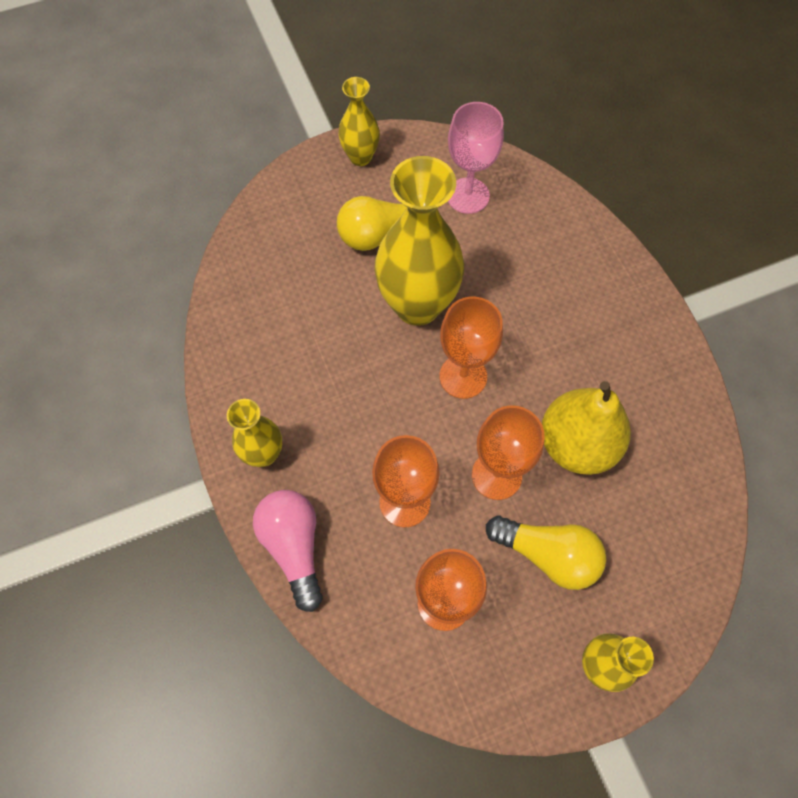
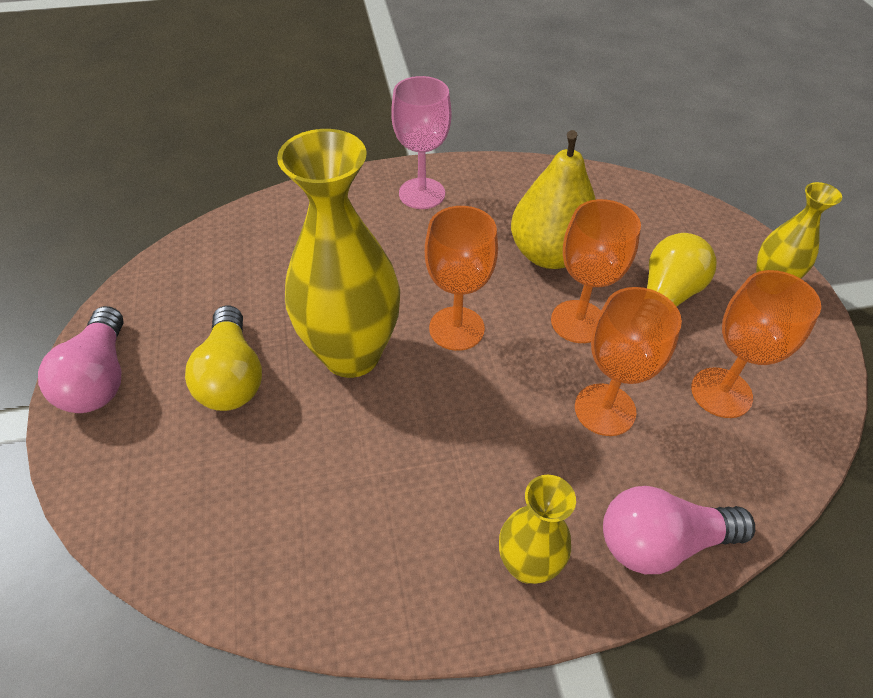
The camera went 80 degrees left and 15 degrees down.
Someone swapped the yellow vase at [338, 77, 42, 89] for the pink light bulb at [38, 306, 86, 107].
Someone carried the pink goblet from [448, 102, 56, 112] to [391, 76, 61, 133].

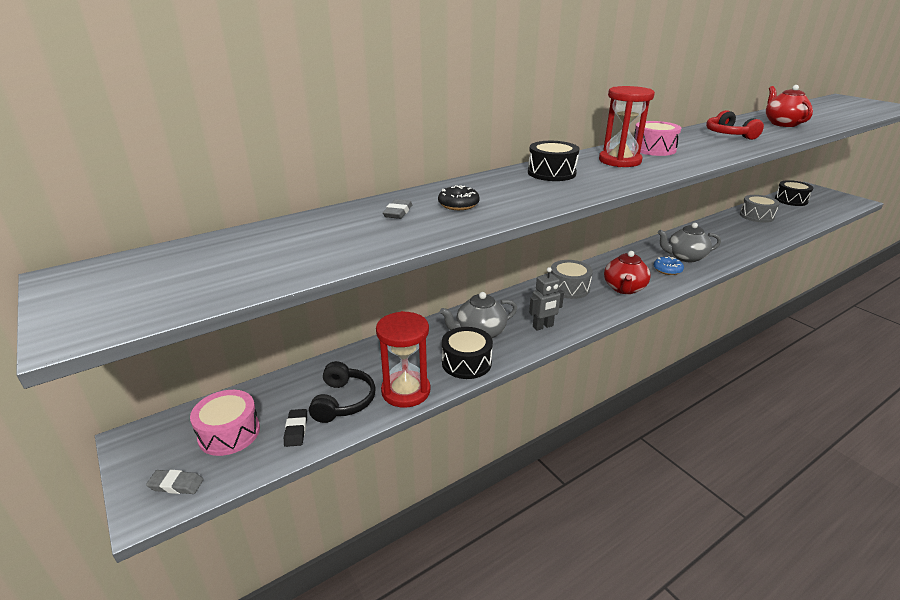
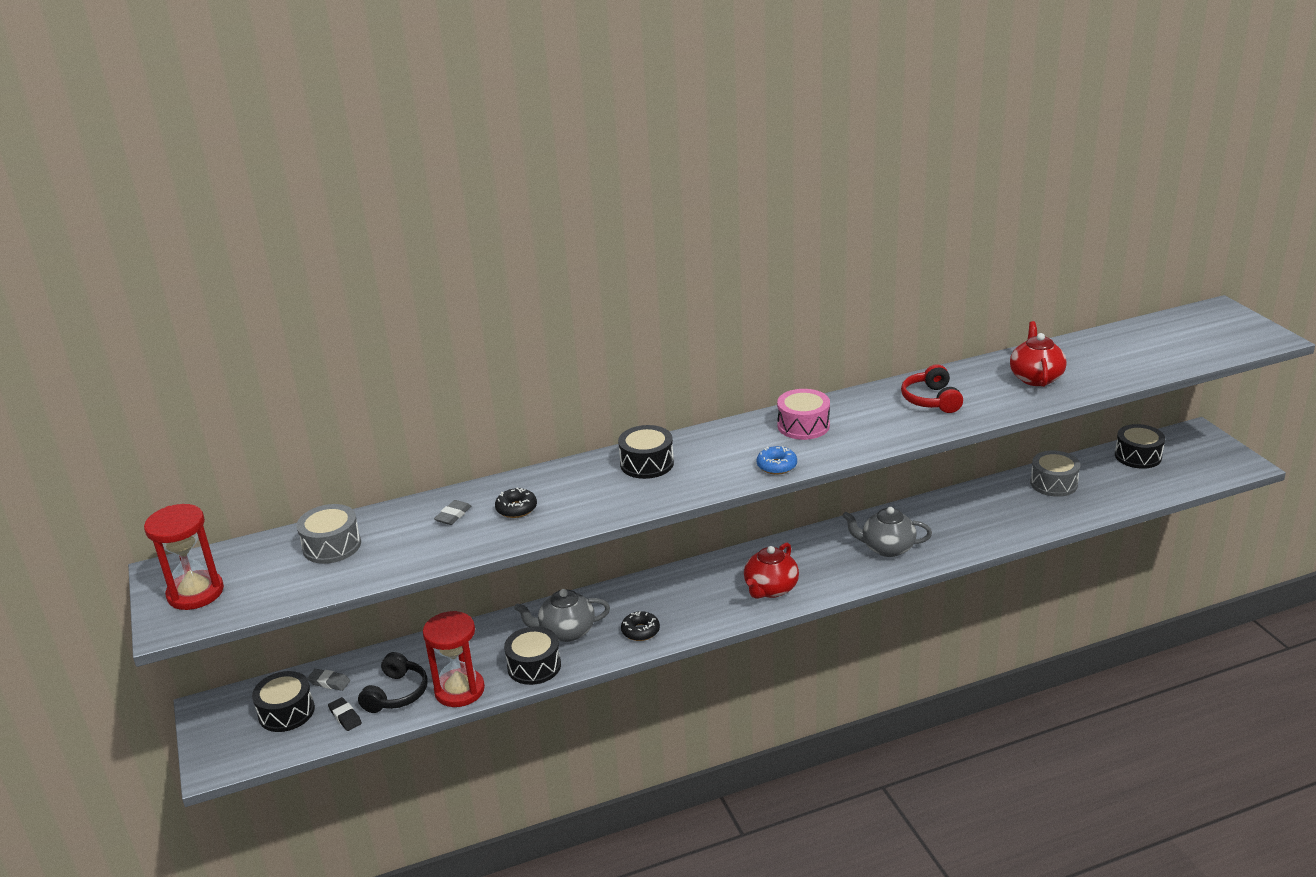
The camera went 15 degrees right and 0 degrees up.
Someone carried the red hourglass from [599, 86, 56, 81] to [144, 504, 80, 106].
Someone carried the blue donut from [654, 256, 30, 19] to [756, 446, 41, 29].
Someone carried the grey drum from [551, 260, 42, 39] to [296, 504, 65, 60].
Someone swapped the grey robot at [529, 267, 35, 63] for the black donut at [621, 611, 39, 30].
Someone repainted the pink drum at [190, 390, 70, 66], which became the black drum at [252, 671, 63, 61].
Someone rotated the black eraser at [284, 409, 23, 38] by 45 degrees counterclockwise.
Someone carried the grey eraser from [146, 470, 58, 24] to [307, 669, 43, 22].

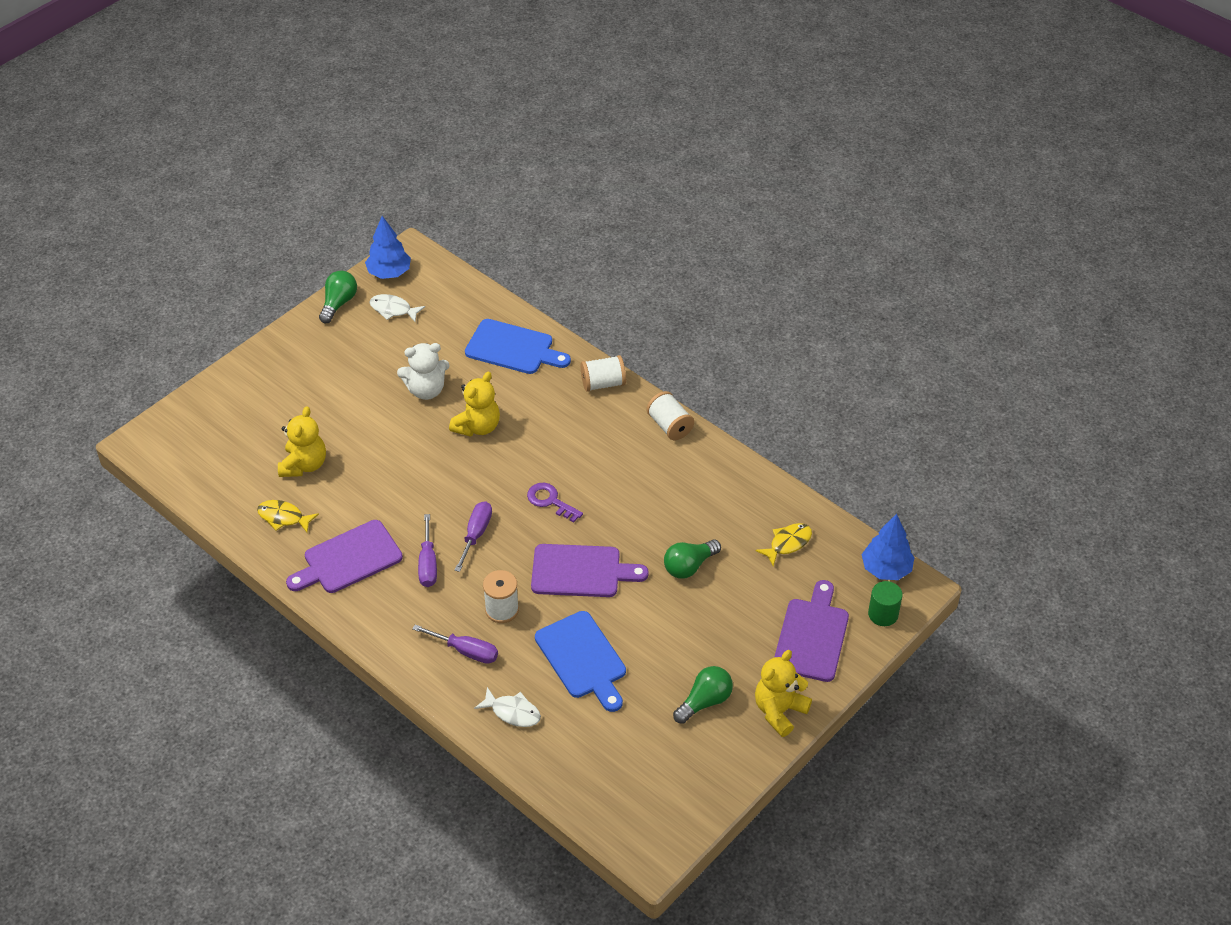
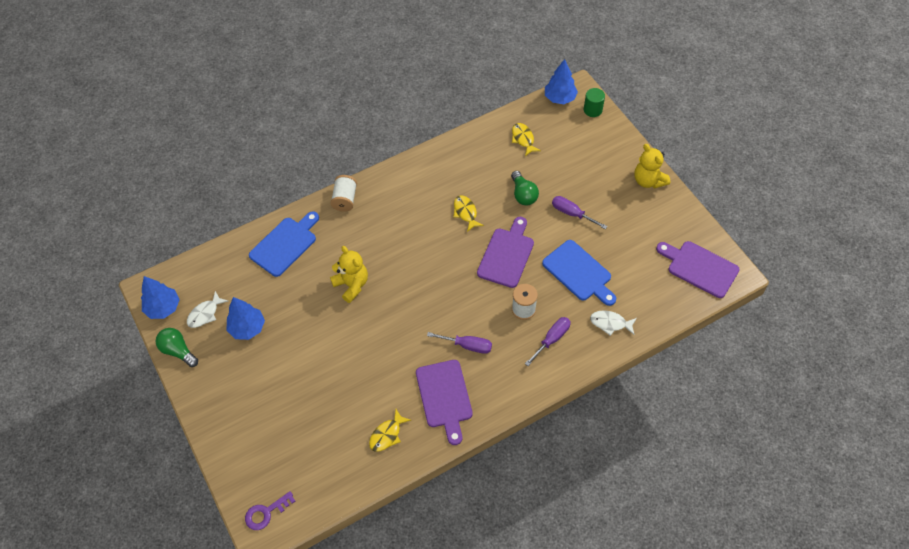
The camera went 70 degrees left and 10 degrees up.
Someone took away the white teddy bear at [397, 343, 52, 57].
Someone took away the white spool at [646, 391, 48, 49].
Someone took away the yellow teddy bear at [278, 406, 48, 71].
Someone carried the purple key from [527, 483, 56, 39] to [245, 491, 50, 39].
Someone carried the purple screwdriver from [454, 501, 38, 71] to [552, 196, 55, 33].
Someone carried the purple cutting board from [774, 580, 75, 102] to [656, 241, 84, 57].
Someone rotated the blue cutting board at [535, 611, 91, 101] by 60 degrees clockwise.
Someone took away the green light bulb at [673, 666, 60, 58].
Someone rotated the white fish at [474, 687, 67, 40] by 120 degrees counterclockwise.
Someone put down the yellow fish at [453, 195, 31, 37].
Someone put down the blue tree at [227, 297, 38, 43].

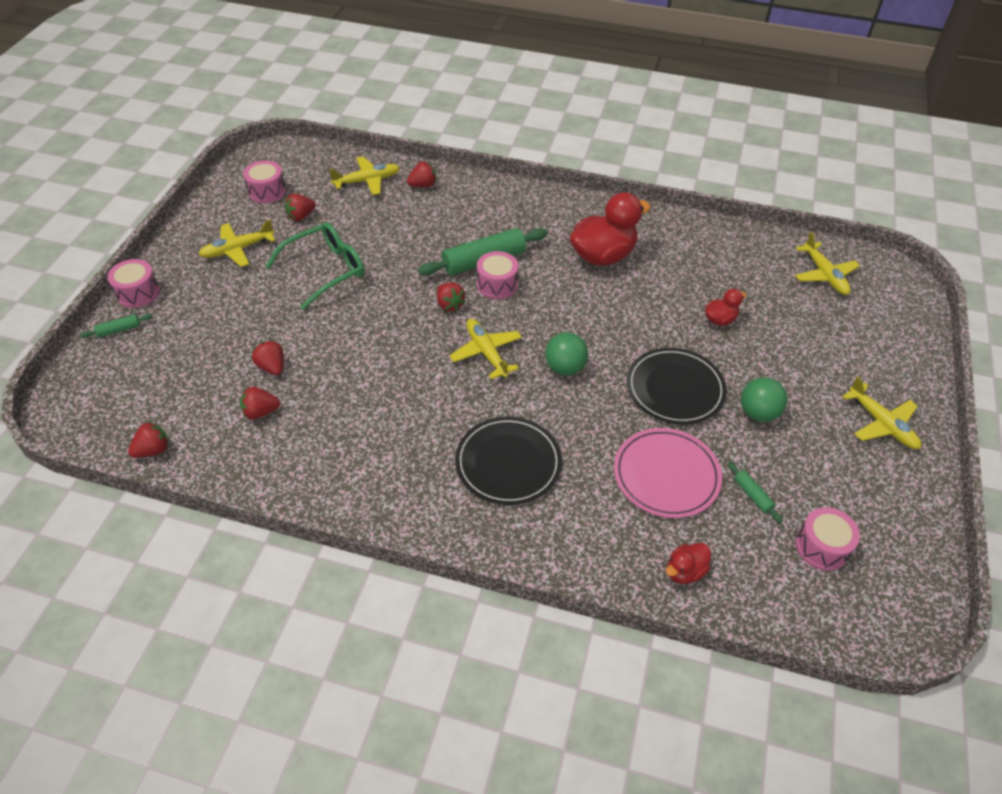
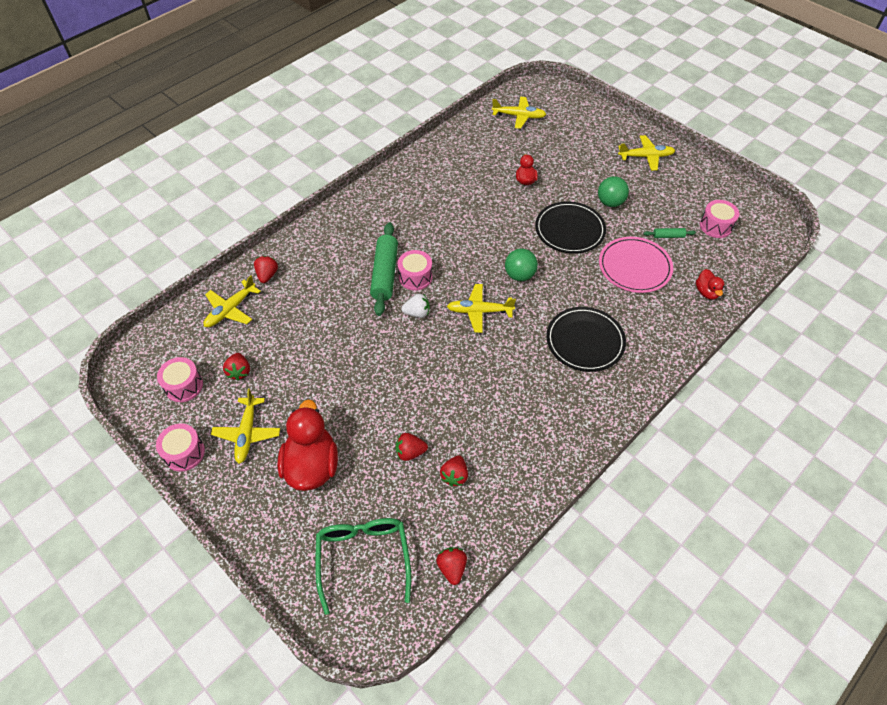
The camera went 60 degrees left and 5 degrees up.
Someone rotated the yellow plane at [329, 156, 71, 39] by 150 degrees counterclockwise.
Someone carried the red duck from [570, 192, 81, 74] to [277, 399, 61, 92].
Someone carried the green glasses from [266, 222, 98, 88] to [315, 518, 96, 97].
Someone carried the pink drum from [108, 259, 52, 49] to [156, 424, 49, 48].
Someone repainted the red strawberry at [437, 283, 28, 28], which became the white strawberry at [401, 294, 29, 24].
Someone took away the green rolling pin at [81, 314, 72, 24].

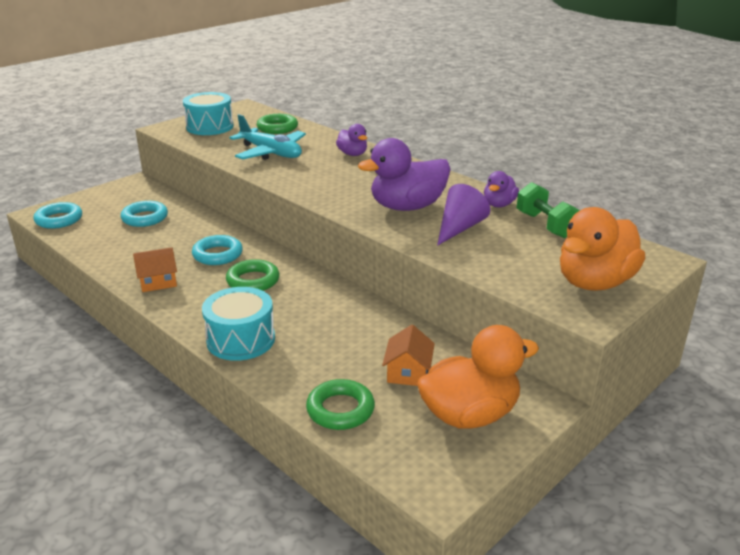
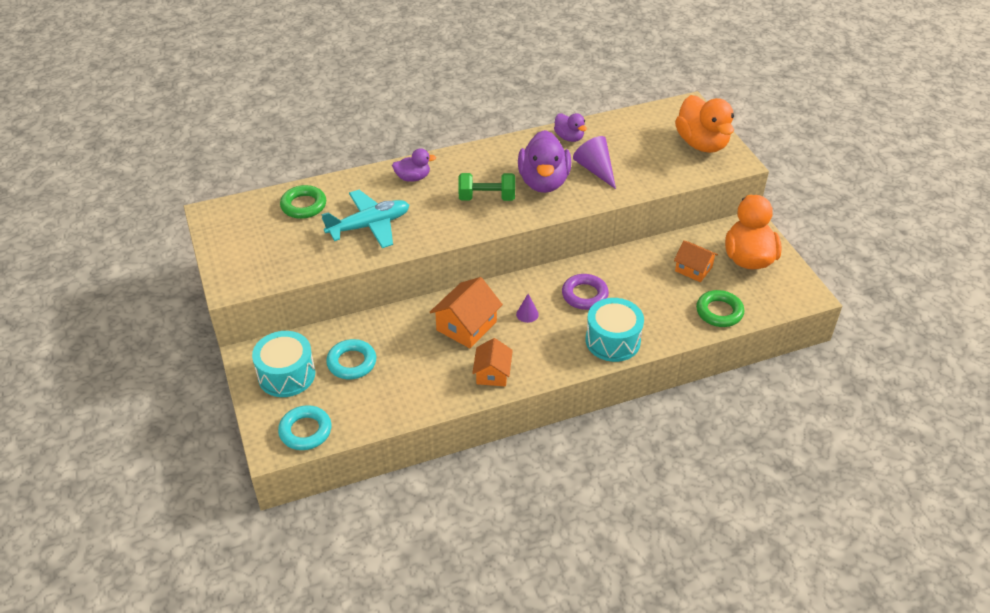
The camera went 65 degrees left and 15 degrees up.
Someone carried the turquoise drum from [183, 92, 51, 43] to [252, 331, 63, 66].
Someone carried the green dumbbell from [517, 182, 63, 56] to [458, 173, 57, 28].
Someone swapped the turquoise ring at [192, 235, 51, 30] for the orange house at [430, 277, 73, 71].
Someone swapped the green ring at [226, 259, 53, 32] for the purple cone at [516, 294, 23, 29].
Someone put down the purple ring at [562, 274, 47, 36].

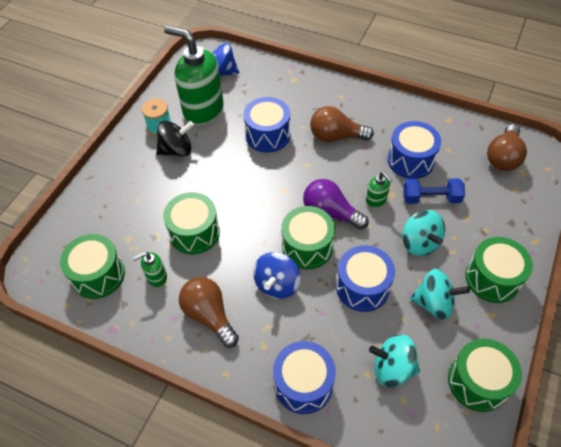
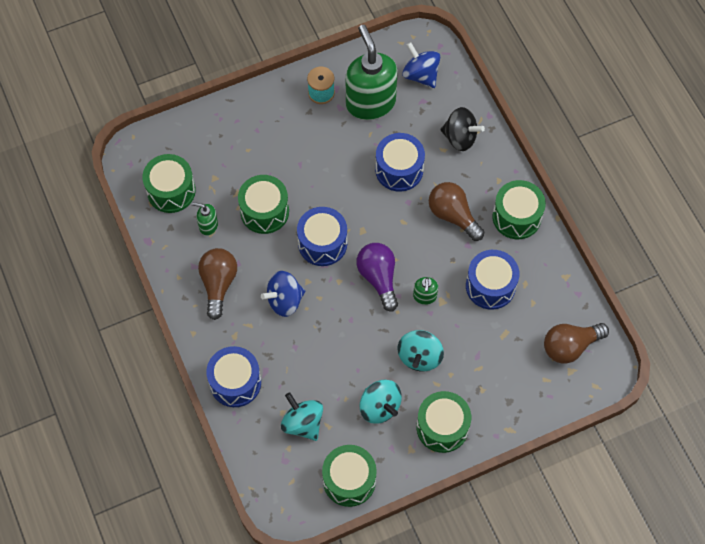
The camera went 40 degrees right and 10 degrees up.
Someone carried the black spinning top from [156, 121, 38, 36] to [440, 107, 45, 44].
Someone took away the blue dumbbell at [403, 178, 62, 26].
Someone carried the green drum from [281, 206, 54, 63] to [492, 180, 54, 59].
Someone carried the blue drum from [336, 245, 59, 67] to [297, 207, 50, 59].

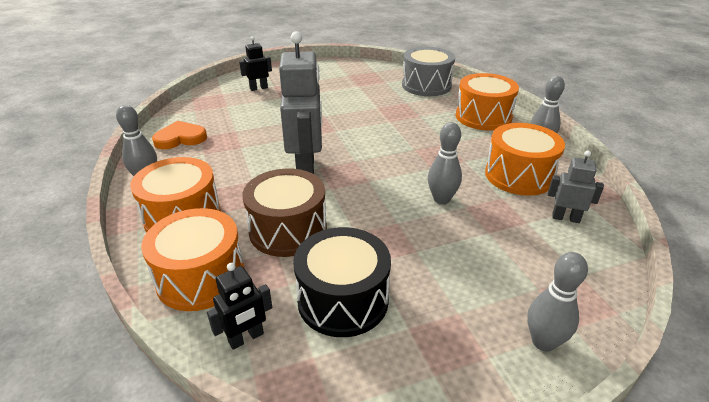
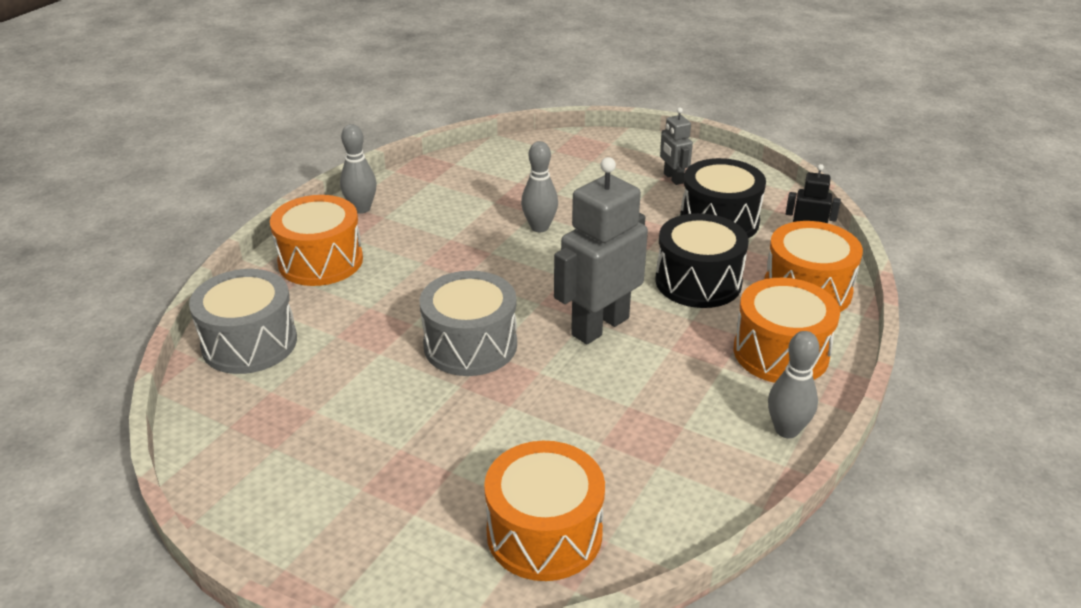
The camera went 130 degrees left and 0 degrees up.
Someone took away the black robot at [239, 36, 33, 55].
Someone took away the orange heart at [152, 121, 55, 28].
Someone carried the orange drum from [485, 123, 80, 73] to [484, 441, 121, 140].
Someone carried the grey robot from [548, 151, 56, 72] to [660, 107, 33, 78].
Someone repainted the brown drum at [242, 169, 85, 88], which became the black drum at [655, 213, 94, 95].
Someone took away the grey bowling pin at [527, 252, 61, 99].
Someone put down the grey drum at [420, 271, 97, 105].

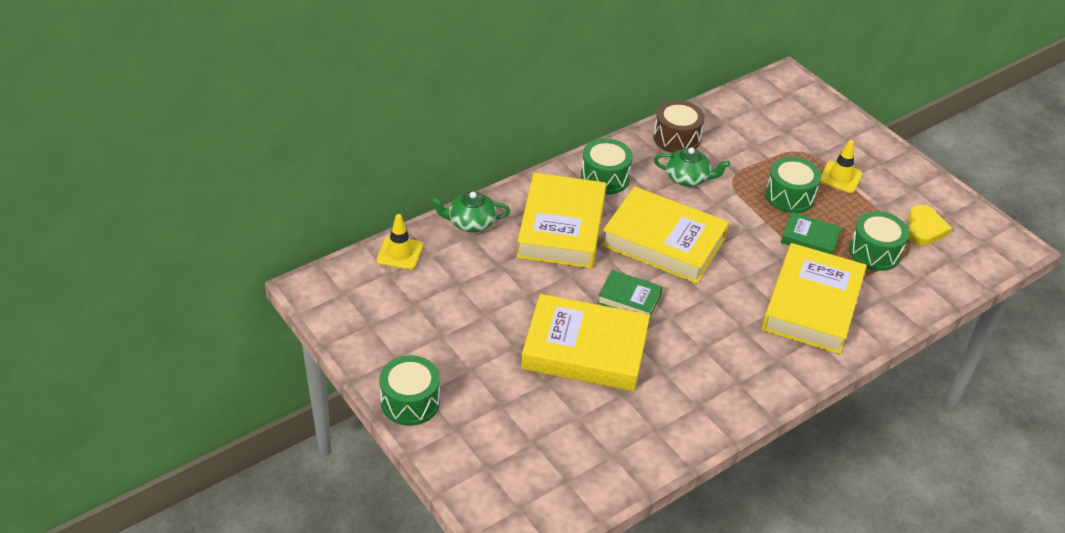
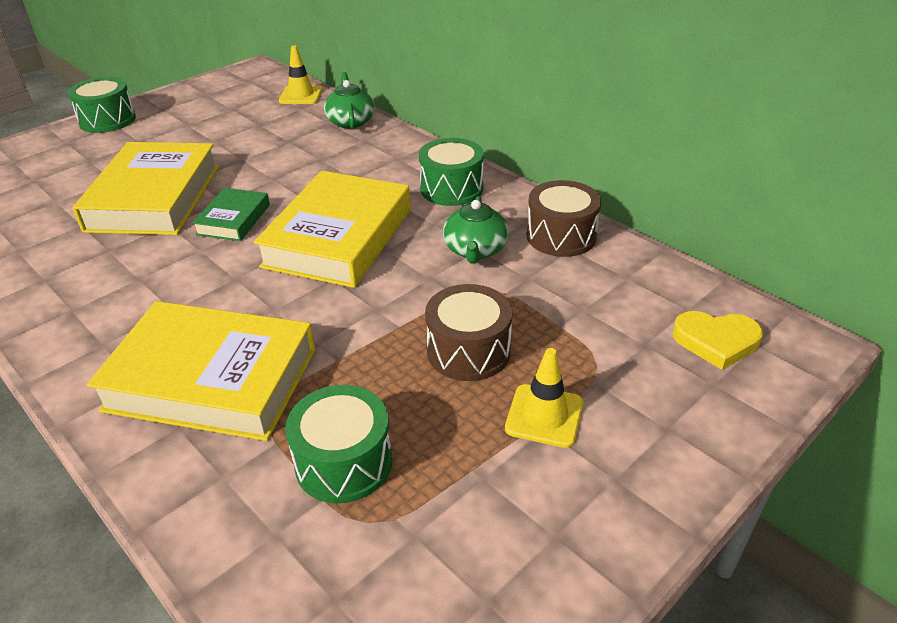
The camera went 85 degrees right and 5 degrees down.
Someone repainted the green drum at [765, 157, 56, 56], which became the brown drum at [425, 284, 87, 97].
Someone took away the yellow book at [517, 173, 89, 96].
Someone carried the yellow heart from [908, 205, 44, 40] to [673, 311, 90, 59].
Someone took away the green book at [781, 212, 61, 42].

